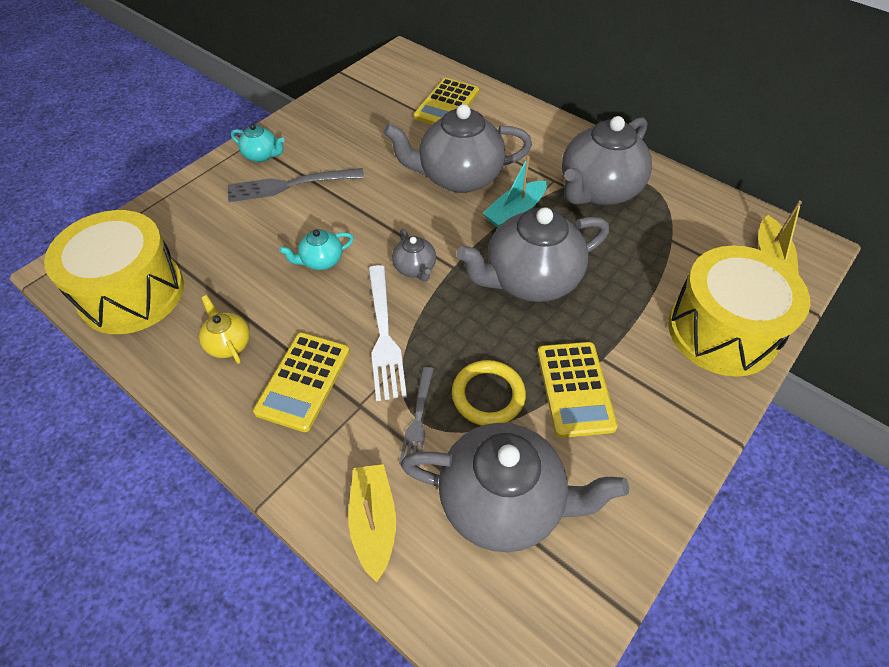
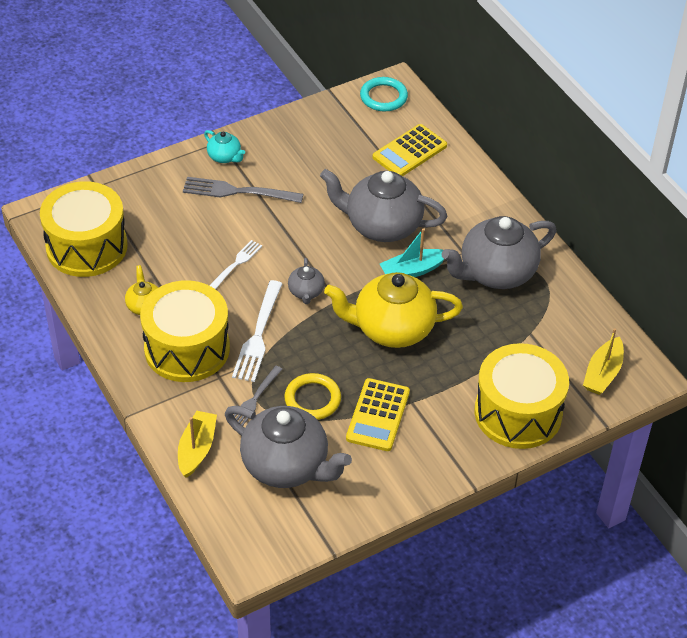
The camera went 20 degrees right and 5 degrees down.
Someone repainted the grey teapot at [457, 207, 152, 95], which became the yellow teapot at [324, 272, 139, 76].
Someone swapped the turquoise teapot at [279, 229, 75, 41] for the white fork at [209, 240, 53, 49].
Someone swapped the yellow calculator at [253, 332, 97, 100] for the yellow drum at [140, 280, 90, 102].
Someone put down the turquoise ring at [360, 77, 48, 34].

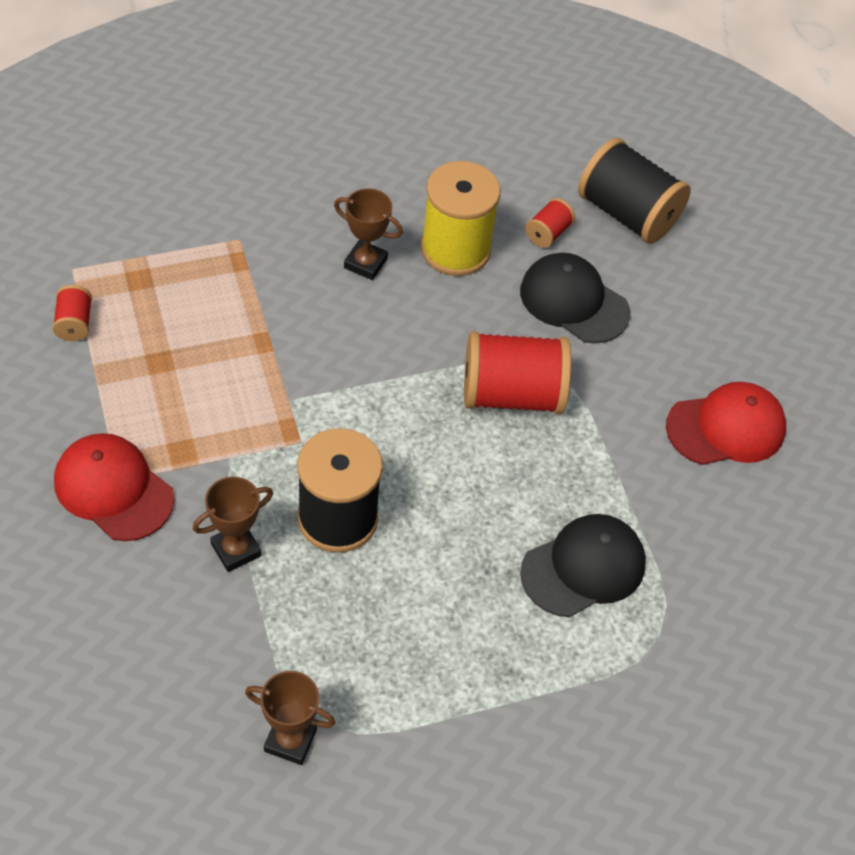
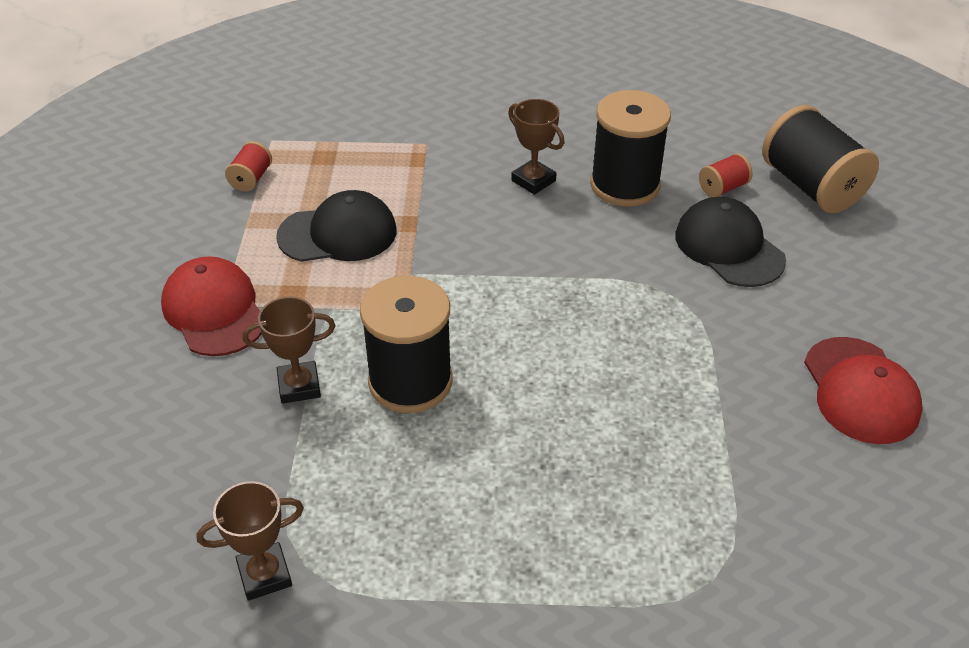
The camera went 25 degrees right and 10 degrees down.
Someone repainted the yellow spool at [421, 161, 80, 115], which became the black spool at [590, 90, 81, 117].
Someone took away the red spool at [464, 331, 107, 83].
Someone rotated the red cap at [666, 382, 120, 83] by 75 degrees clockwise.
Someone carried the black cap from [520, 514, 126, 103] to [276, 190, 120, 72].
Someone rotated the brown trophy at [245, 671, 90, 94] by 60 degrees counterclockwise.

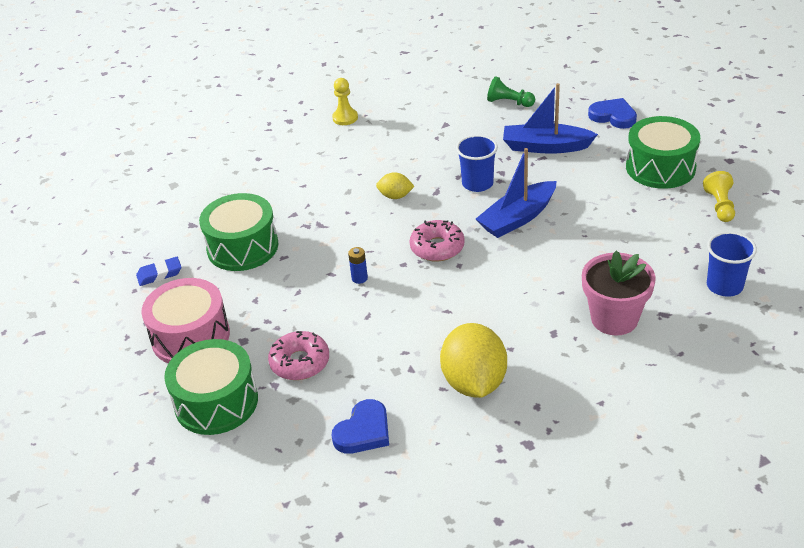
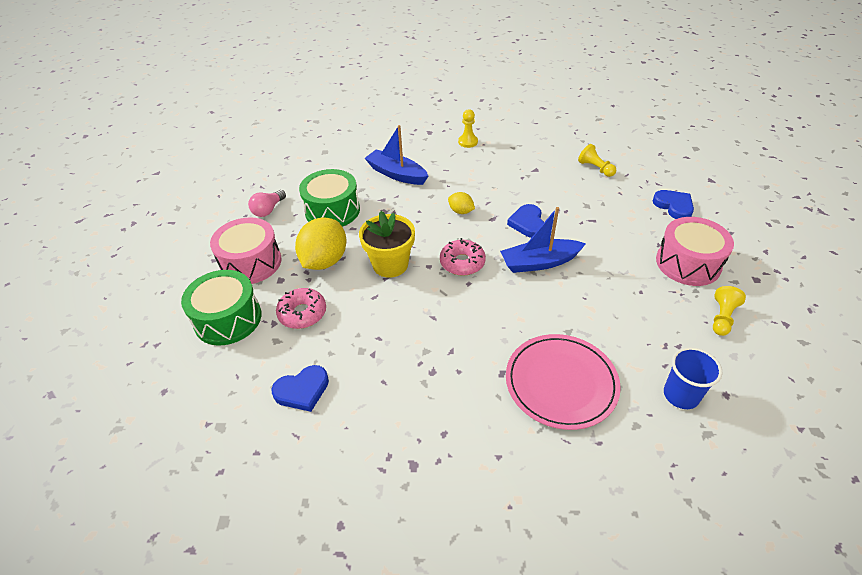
The camera went 25 degrees right and 5 degrees up.
Someone repainted the green pawn at [487, 76, 48, 31], which became the yellow pawn at [578, 144, 38, 33].
Someone carried the blue boat from [503, 83, 95, 71] to [365, 125, 63, 60].
Someone repainted the green drum at [626, 116, 74, 73], which became the pink drum at [656, 217, 78, 69].
Someone swapped the blue cup at [456, 135, 42, 57] for the blue heart at [507, 204, 37, 34].
Someone swapped the blue battery at [348, 247, 20, 37] for the yellow flower pot at [359, 211, 56, 67].
Someone swapped the pink flower pot at [582, 251, 74, 84] for the pink plate at [506, 334, 115, 96].
Someone swapped the blue eraser at [136, 257, 46, 29] for the pink light bulb at [248, 190, 38, 27].
Someone carried the yellow lemon from [440, 323, 67, 75] to [295, 218, 51, 52].

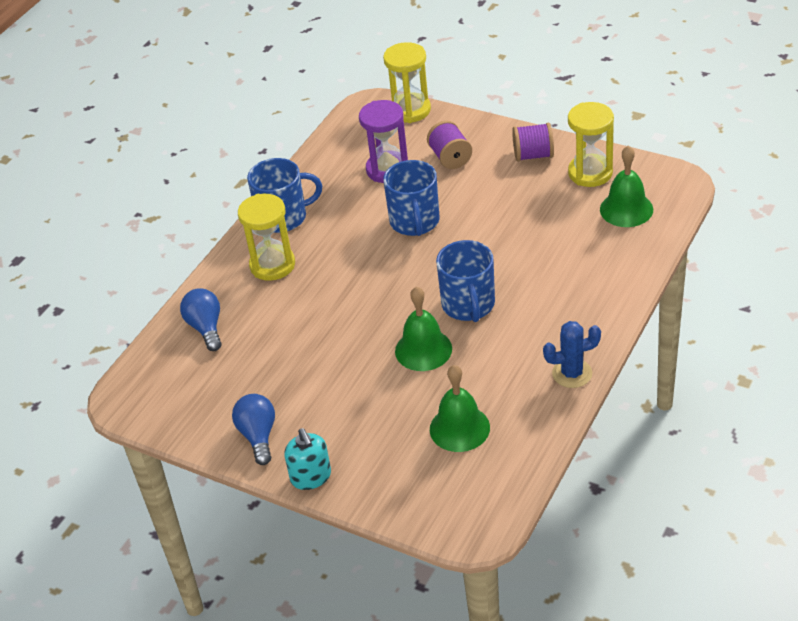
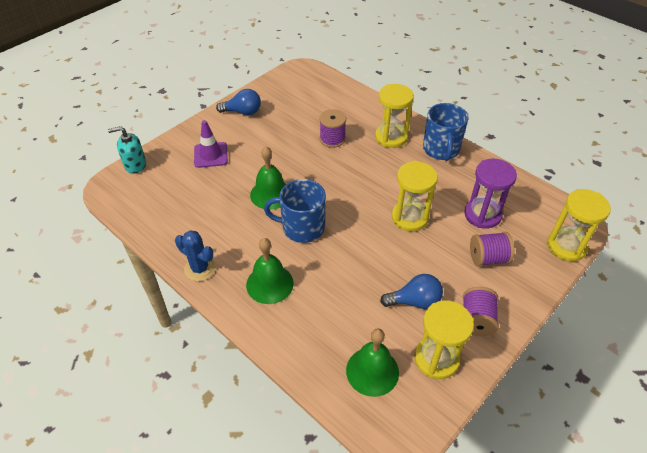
The camera went 100 degrees right and 5 degrees up.
Someone swapped the blue mug at [383, 160, 57, 76] for the yellow hourglass at [392, 161, 46, 71].
Someone carried the blue light bulb from [180, 288, 42, 63] to [380, 274, 63, 35].
Someone rotated the blue cactus at [543, 321, 58, 67] by 60 degrees counterclockwise.
Someone carried the green bell from [430, 365, 60, 87] to [246, 238, 48, 66].
Someone carried the turquoise soap dispenser from [284, 428, 47, 62] to [108, 126, 38, 48].
Someone put down the purple spool at [319, 109, 27, 39].
Someone put down the purple traffic cone at [194, 120, 34, 48].

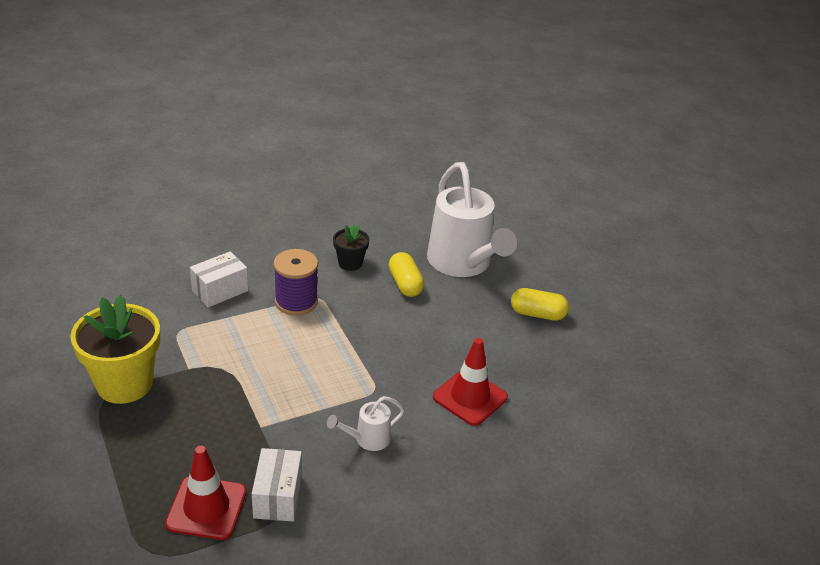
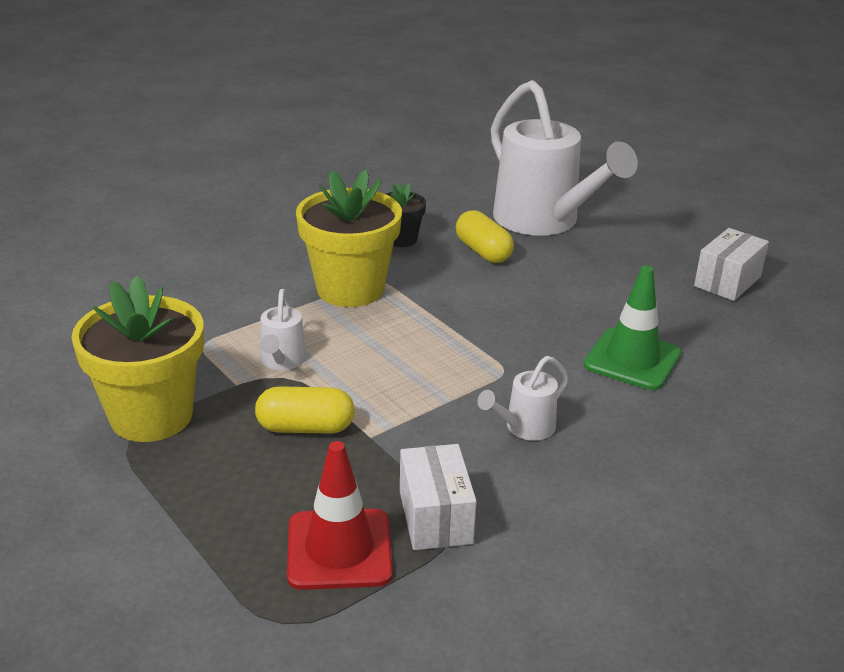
The camera went 10 degrees left and 5 degrees down.
Someone swapped the purple spool at [273, 249, 45, 66] for the yellow flower pot at [296, 170, 106, 137].
Someone carried the white box from [190, 251, 58, 56] to [694, 228, 75, 73].
Someone carried the yellow capsule from [511, 288, 58, 33] to [255, 386, 100, 48].
Someone repainted the red traffic cone at [433, 338, 75, 88], which became the green traffic cone at [584, 266, 97, 124].
Someone put down the white watering can at [260, 289, 46, 81].

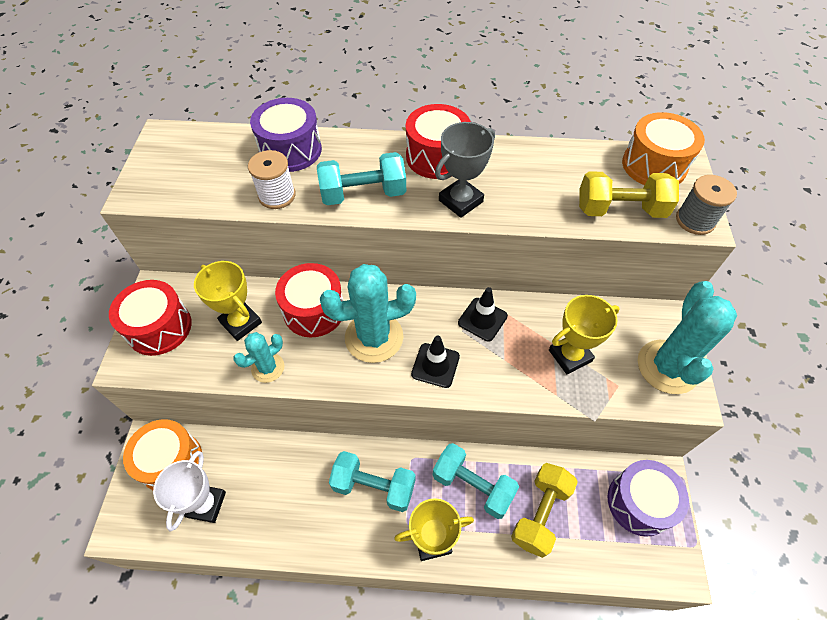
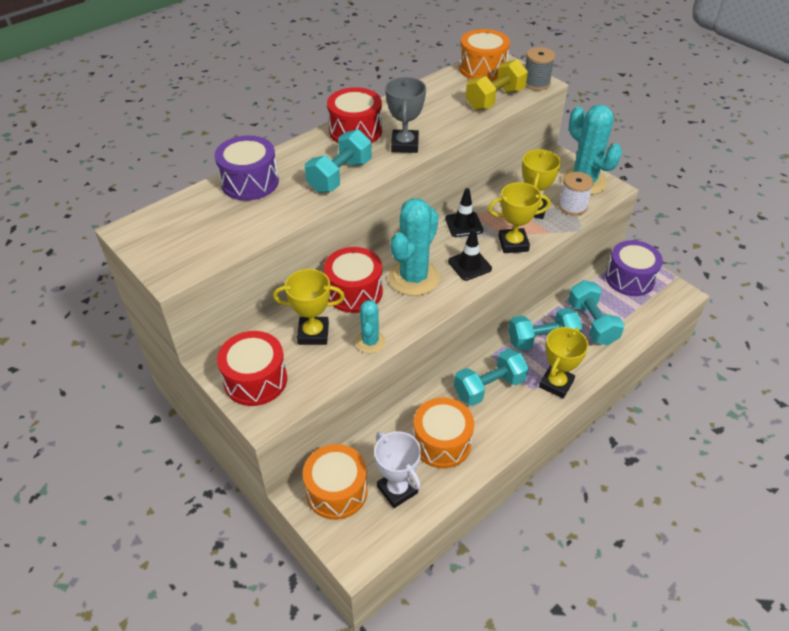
The camera went 45 degrees left and 10 degrees down.
Someone carried the white spool from [248, 150, 48, 59] to [559, 172, 35, 44].
Someone repainted the yellow dumbbell at [511, 463, 67, 95], which became the turquoise dumbbell at [568, 280, 57, 65].
Someone put down the yellow trophy at [488, 182, 63, 71].
Someone put down the orange drum at [413, 397, 61, 71].

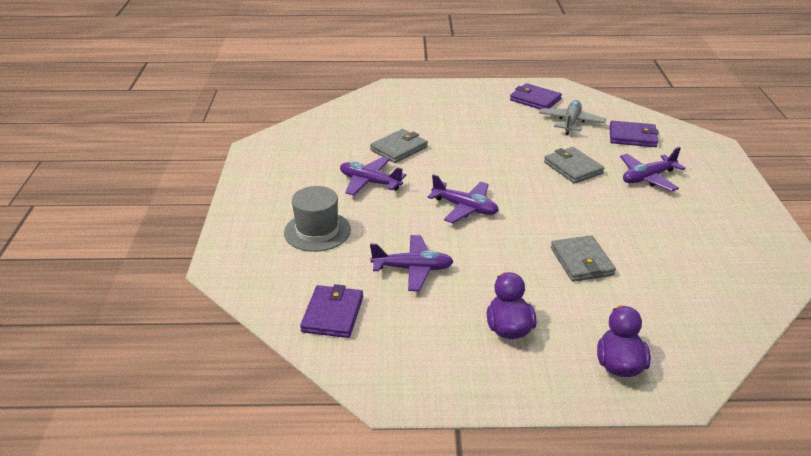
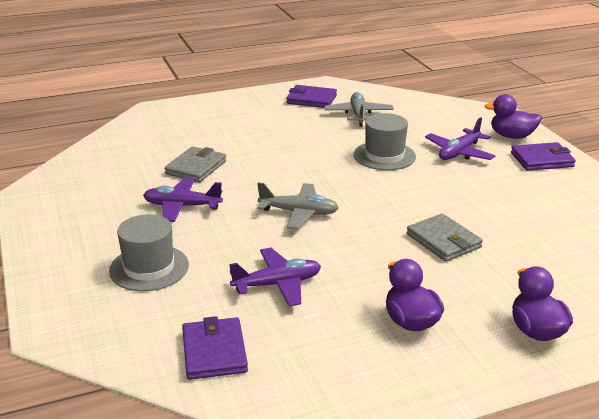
The camera went 20 degrees left and 5 degrees down.
Someone carried the purple wallet from [609, 121, 50, 26] to [511, 142, 65, 29].
Someone swapped the grey wallet at [544, 147, 60, 37] for the grey hat at [354, 113, 62, 57].
Someone repainted the purple plane at [427, 174, 72, 49], which became the grey plane at [257, 183, 82, 46].
Someone put down the purple duck at [484, 94, 58, 45].

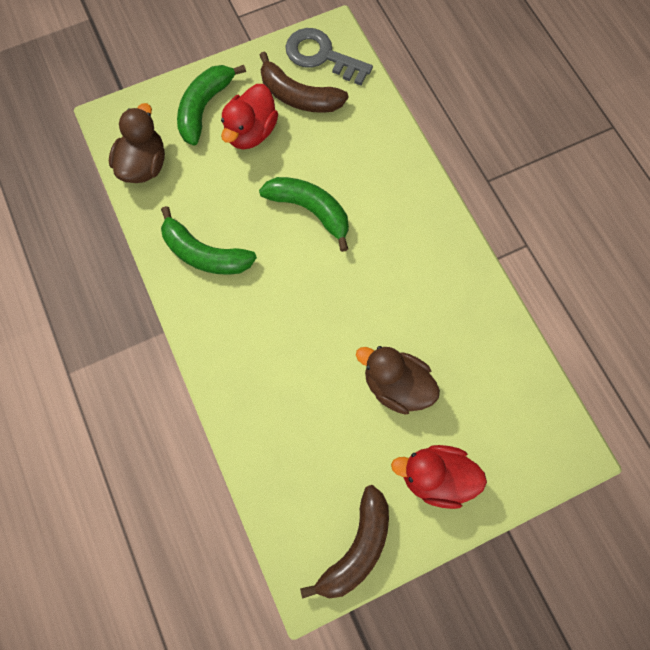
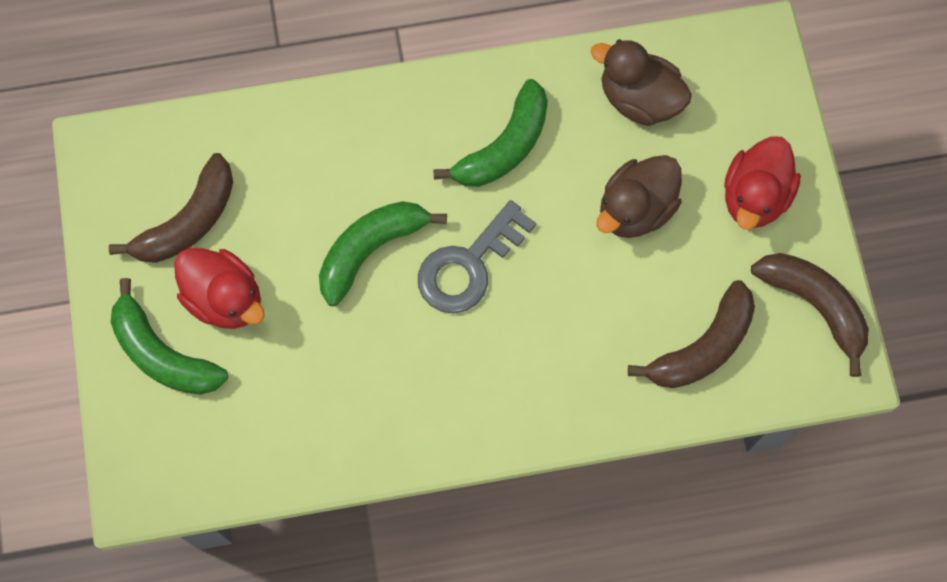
The camera went 75 degrees left and 0 degrees up.
Someone carried the grey key from [285, 28, 88, 57] to [418, 200, 118, 114].
Someone carried the brown duck from [109, 103, 56, 80] to [591, 39, 101, 87].
Someone carried the green banana from [161, 206, 96, 69] to [433, 79, 115, 108].
Someone put down the brown banana at [628, 280, 127, 108].

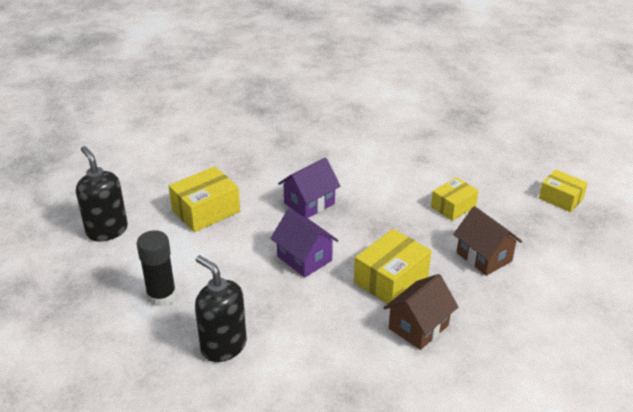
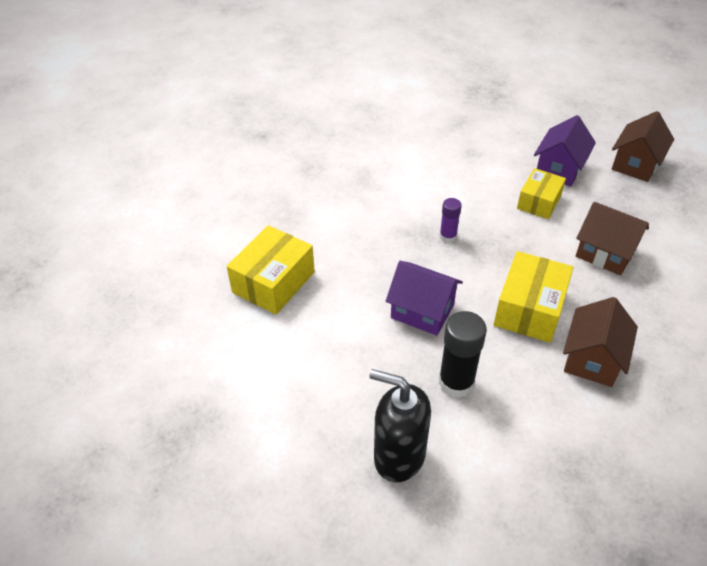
The camera went 20 degrees left and 10 degrees up.
Someone took away the black soap dispenser at [76, 146, 52, 95].
Someone carried the purple house from [278, 158, 63, 60] to [534, 115, 62, 72].
Someone swapped the yellow box at [539, 170, 49, 42] for the brown house at [612, 111, 62, 71].
Someone carried the black glue stick from [137, 230, 40, 77] to [439, 311, 48, 87].
Someone put down the purple glue stick at [439, 198, 23, 45].

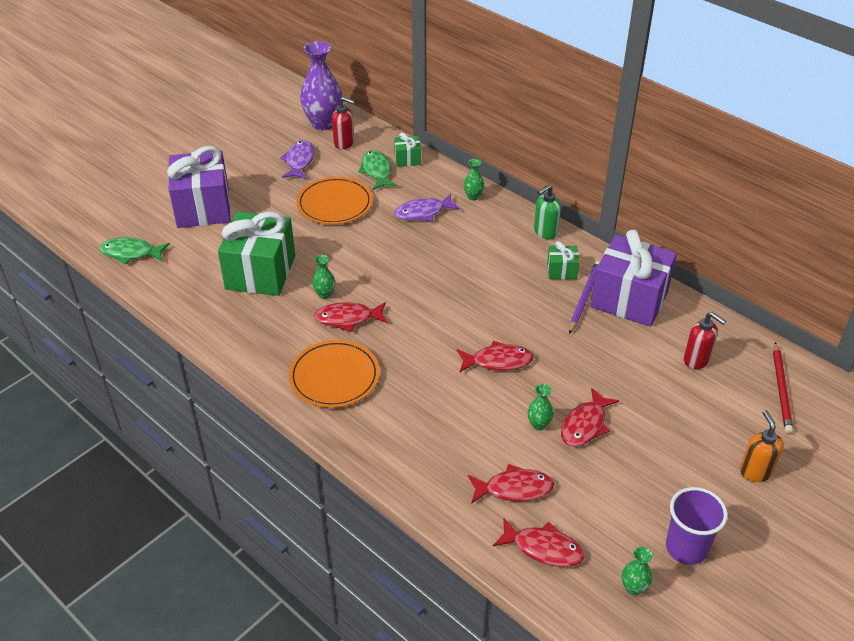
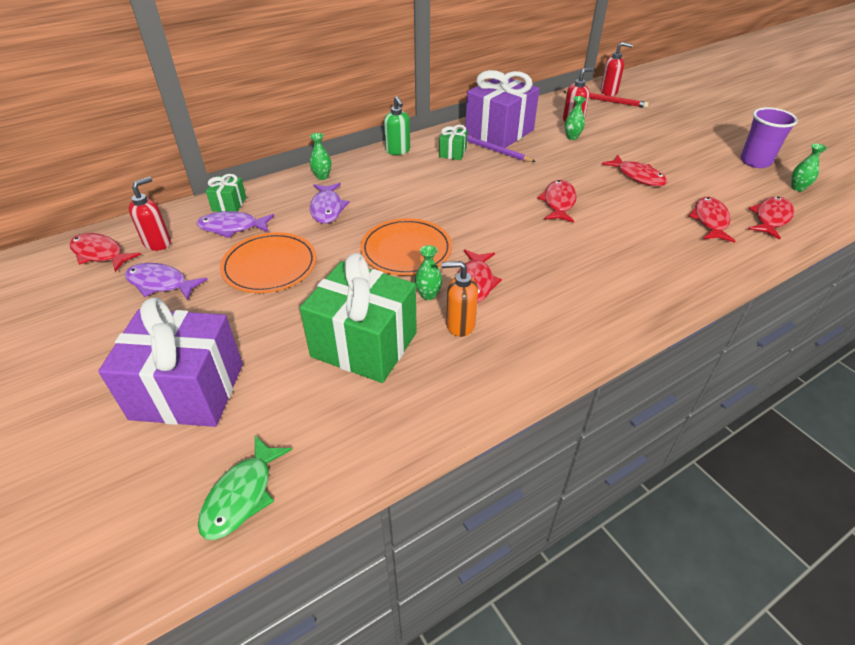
The camera went 75 degrees left and 0 degrees up.
Someone swapped the purple vase at [300, 41, 42, 89] for the red fish at [69, 233, 72, 39].
Someone repainted the green fish at [358, 150, 39, 40], which became the purple fish at [197, 211, 77, 27].
Someone carried the orange plate from [289, 340, 91, 68] to [360, 218, 92, 57].
Someone carried the green vase from [528, 384, 26, 47] to [565, 96, 21, 44].
Someone carried the orange soap dispenser from [740, 410, 44, 72] to [441, 261, 37, 76].
Someone put down the red soap dispenser at [601, 42, 32, 54].

